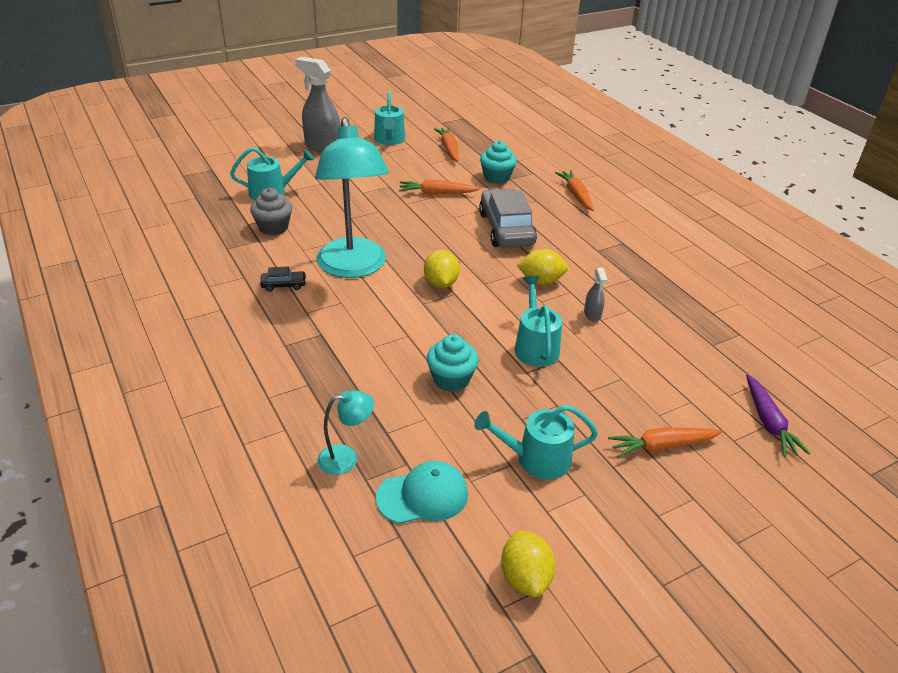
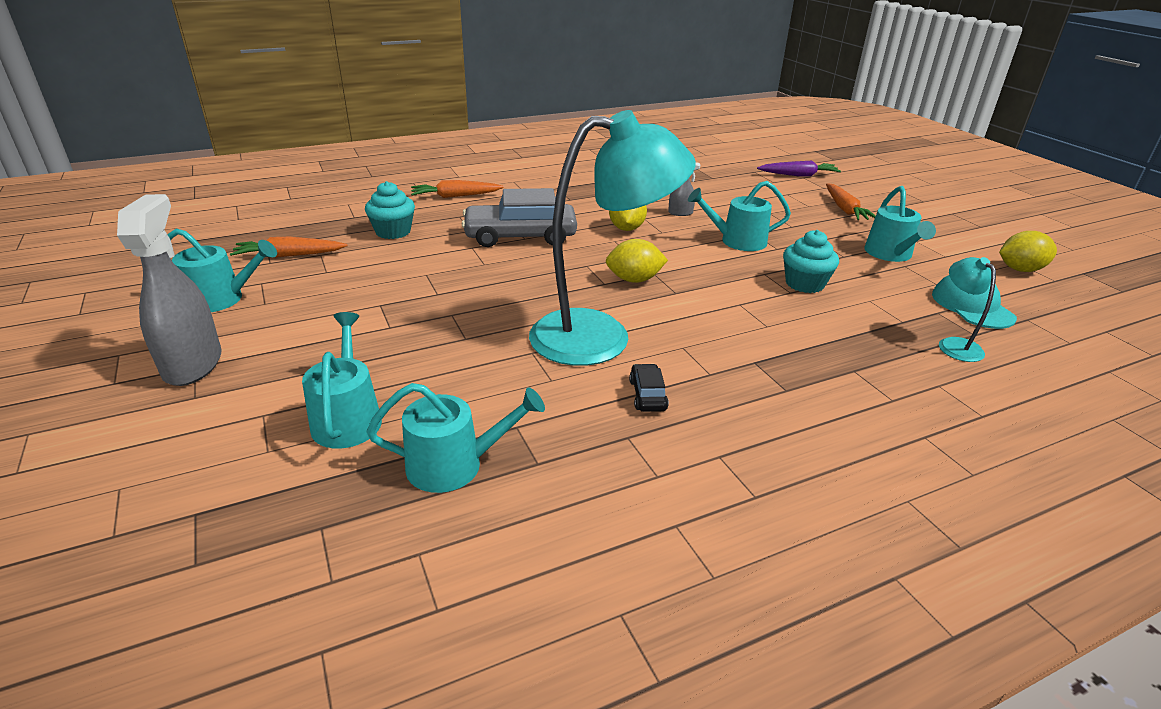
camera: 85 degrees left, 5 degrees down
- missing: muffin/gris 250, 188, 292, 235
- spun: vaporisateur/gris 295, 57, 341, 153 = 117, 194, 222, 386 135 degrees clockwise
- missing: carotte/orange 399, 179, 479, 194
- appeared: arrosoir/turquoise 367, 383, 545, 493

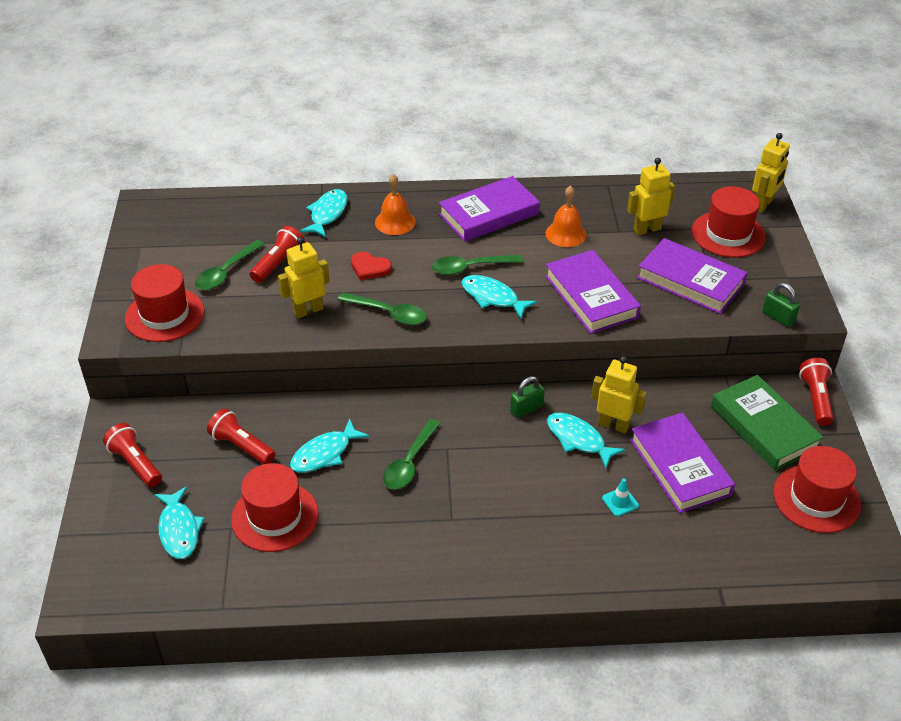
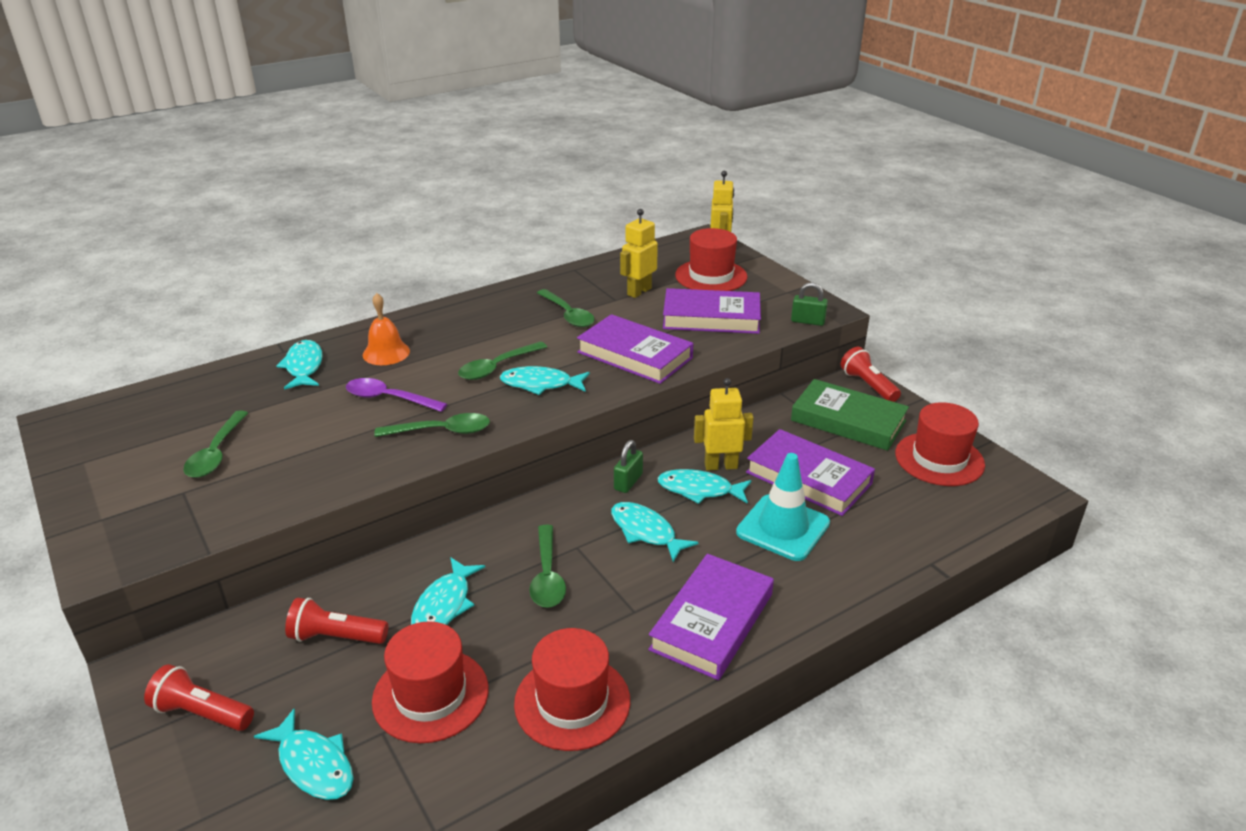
camera: 30 degrees left, 10 degrees down
- relocated: chapeau/rouge 125, 264, 205, 342 to 514, 628, 630, 751
- missing: lampe de poche/rouge 250, 226, 305, 283
- missing: robot/jaune 278, 237, 330, 318
- exchanged: cœur/rouge 351, 252, 392, 280 to cuillère/violet 346, 378, 447, 412
- relocated: livre/violet 439, 176, 540, 242 to 648, 554, 774, 680
- exchanged: cloche/orange 545, 185, 587, 247 to cuillère/vert 537, 289, 595, 327
- size: cône de chantier/turquoise 602, 479, 639, 516 = 736, 453, 830, 561 x2.35
- appeared: poisson/turquoise 611, 502, 698, 562

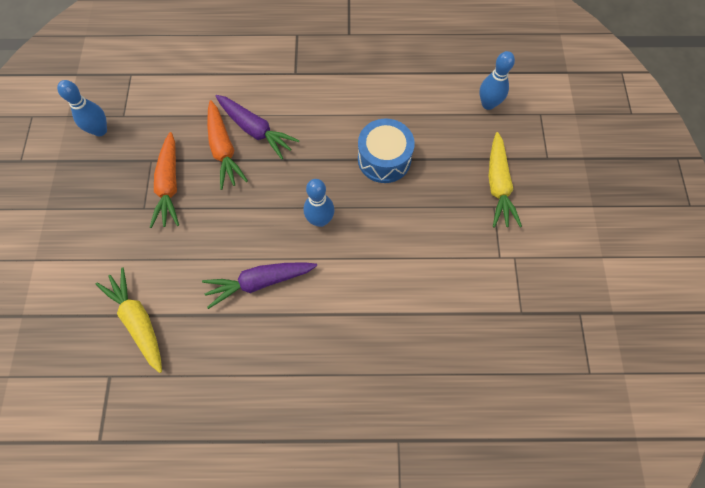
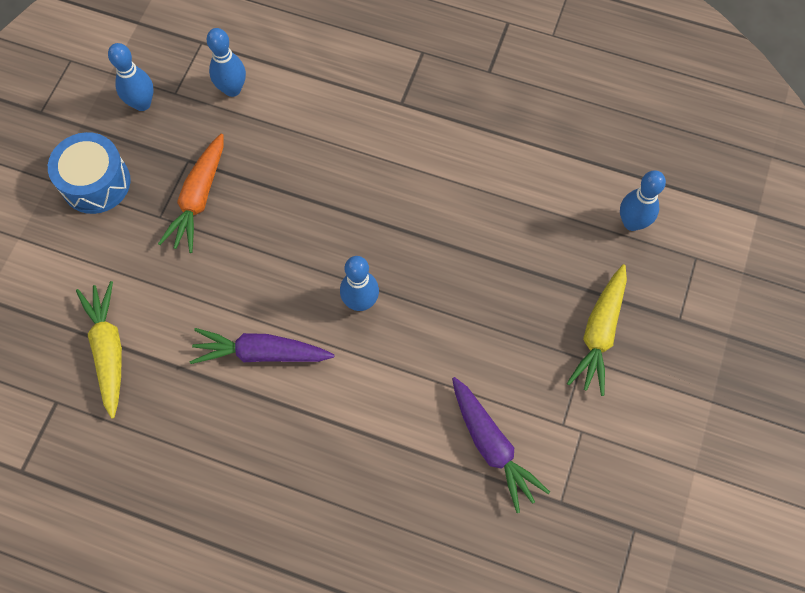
camera: 20 degrees right, 0 degrees up
- missing: carotte/orange 207, 100, 248, 190
- relocated: carotte/violet 216, 95, 300, 159 to 452, 377, 550, 513
- relocated: tambour/bleu 358, 119, 415, 183 to 48, 132, 131, 214
- appeared: quille/bleu 207, 28, 246, 97

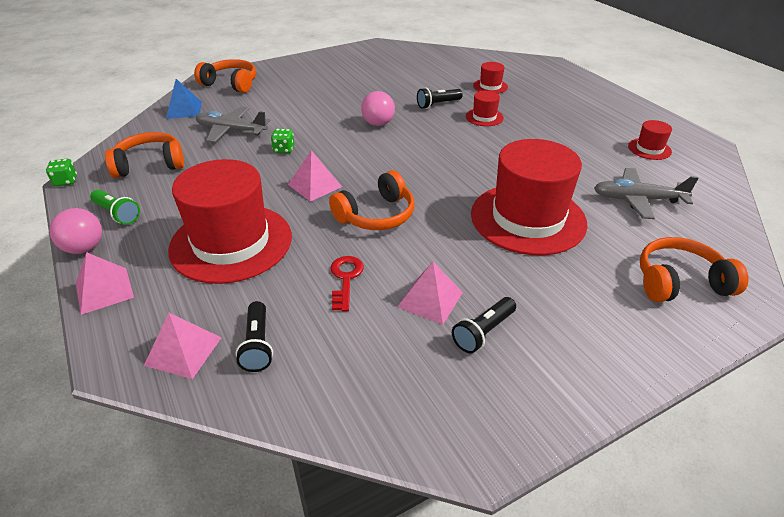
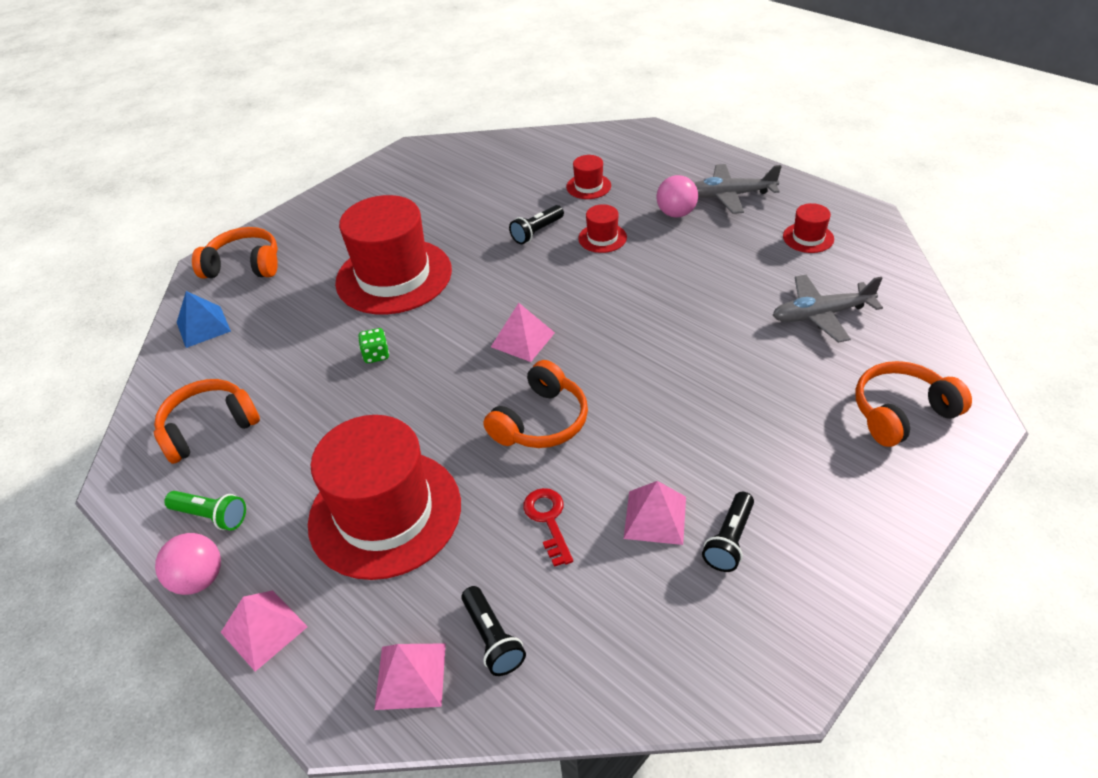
camera: 15 degrees left, 5 degrees up
- missing: dé/vert 46, 159, 77, 186
- relocated: avion/gris 196, 106, 271, 142 to 694, 164, 782, 214
- relocated: pyramide/rose 288, 150, 342, 202 to 491, 303, 555, 362
- relocated: balle/rose 361, 91, 395, 126 to 656, 175, 698, 218
- relocated: chapeau/rouge 471, 139, 588, 255 to 335, 195, 452, 314

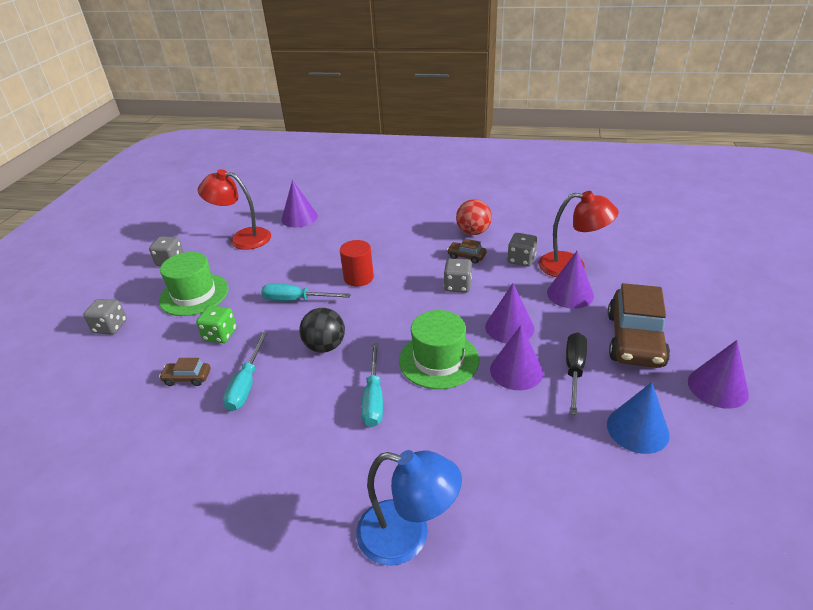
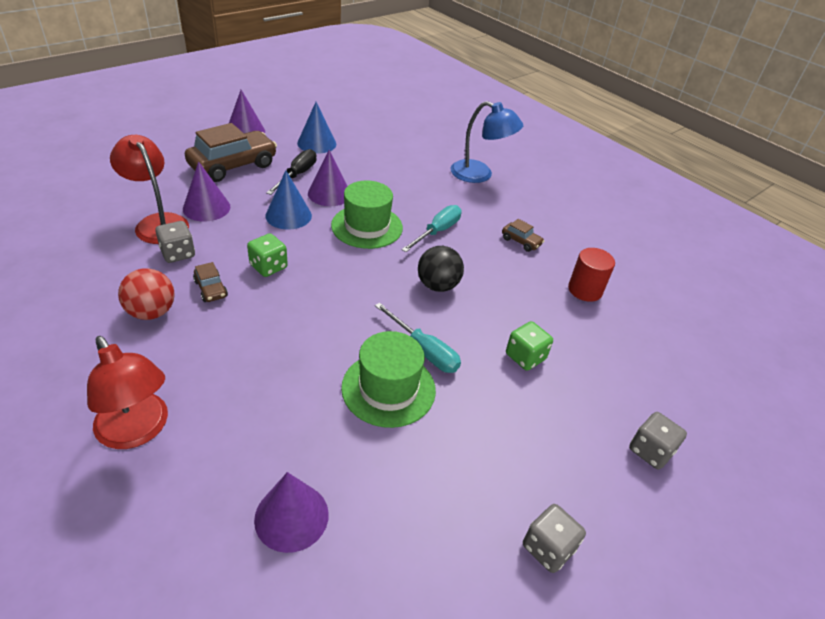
camera: 150 degrees left, 5 degrees up
- relocated: chapeau/vert 159, 252, 228, 316 to 341, 331, 436, 428
- relocated: voiture/marron 159, 358, 210, 386 to 502, 219, 544, 252
- relocated: lampe/rouge 198, 169, 271, 250 to 87, 336, 168, 449
- missing: tournevis/turquoise 222, 333, 268, 411
- relocated: cylindre/rouge 340, 240, 374, 287 to 568, 248, 615, 302
- spun: lampe/bleu 356, 450, 462, 566 = 451, 101, 523, 183 150 degrees clockwise
- colour: dé/gris 444, 259, 472, 293 to dé/vert 247, 233, 288, 277
- colour: cône/violet 485, 283, 534, 343 to cône/bleu 265, 170, 312, 230
- spun: tournevis/noir 566, 332, 587, 415 = 266, 149, 317, 195 150 degrees clockwise

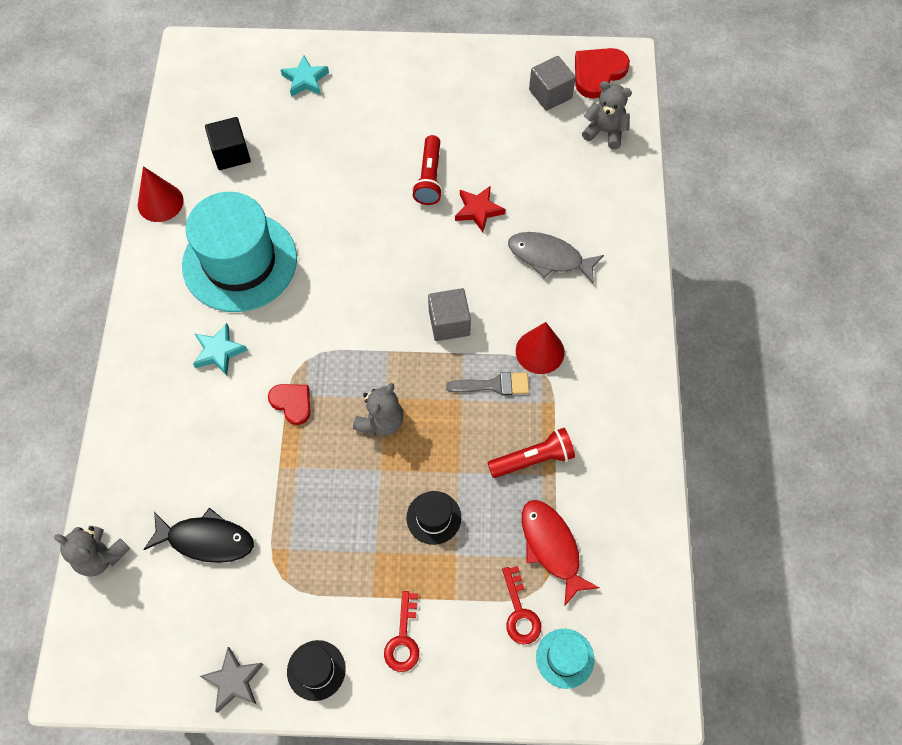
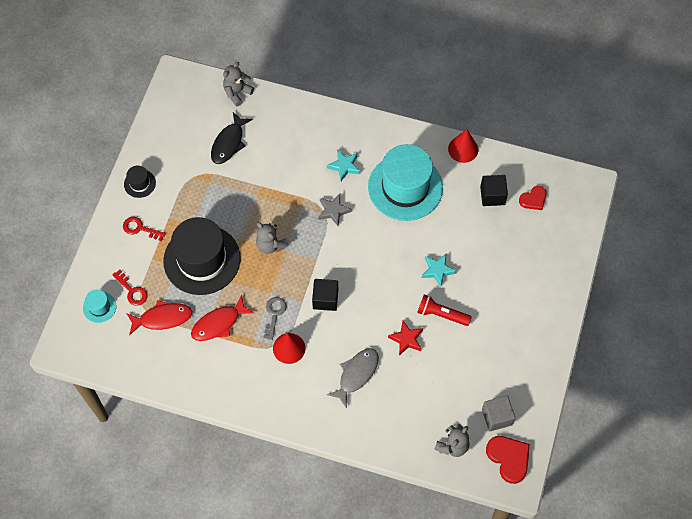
camera: 105 degrees right, 0 degrees up
- relocated: étoile/gris 200, 647, 264, 713 to 318, 194, 352, 226
- relocated: cœur/rouge 268, 384, 311, 425 to 519, 186, 547, 210
- relocated: étoile/turquoise 280, 55, 329, 97 to 422, 253, 457, 287
- size: chapeau/noir 406, 491, 461, 545 = 164, 217, 241, 295 x2.34
- colour: cube/gris 428, 288, 471, 341 to cube/noir 312, 279, 338, 311
- exchanged: pinceau/gris 446, 372, 529, 396 to clé/gris 263, 297, 286, 340
- exchanged: lampe de poche/rouge 488, 428, 575, 478 to poisson/rouge 191, 295, 254, 341
- spun: clé/rouge 502, 566, 541, 644 = 112, 269, 148, 306 135 degrees counterclockwise

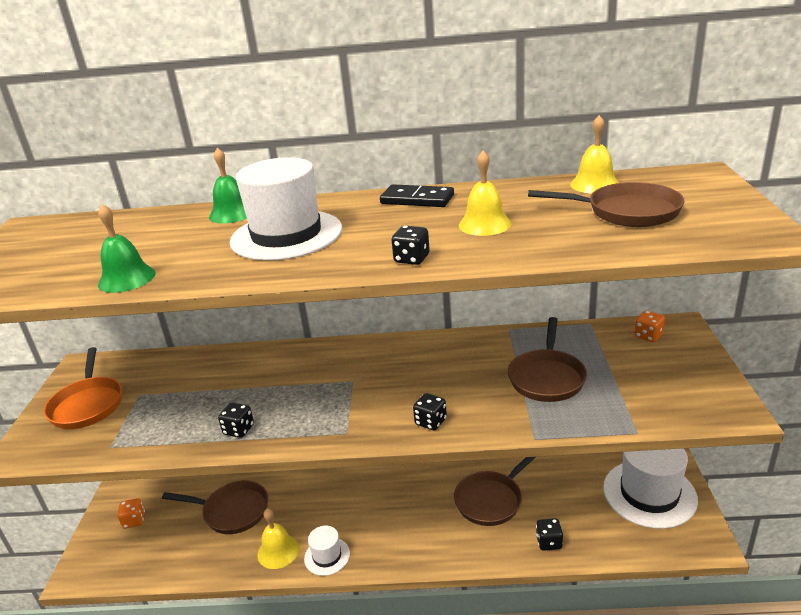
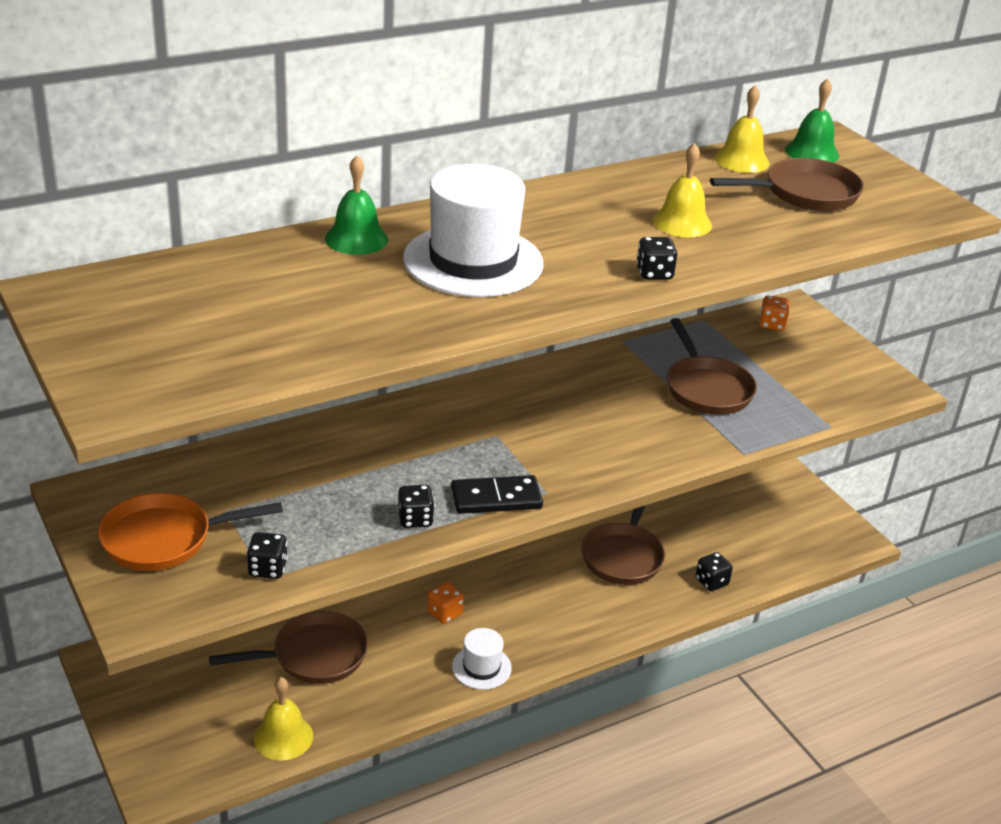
camera: 35 degrees left, 5 degrees up
- spun: poêle/orange 44, 347, 122, 429 = 98, 493, 283, 571 120 degrees clockwise
- relocated: cloche/vert 98, 204, 156, 293 to 785, 78, 839, 163
- relocated: dé/orange 117, 498, 145, 528 to 427, 582, 464, 624
- relocated: cloche/jaune 257, 509, 299, 569 to 253, 677, 313, 760
- relocated: domino/noir 380, 184, 454, 207 to 451, 475, 543, 514
- relocated: dé/noir 413, 393, 447, 430 to 247, 532, 288, 579
- missing: chapeau/blanc 603, 448, 698, 529

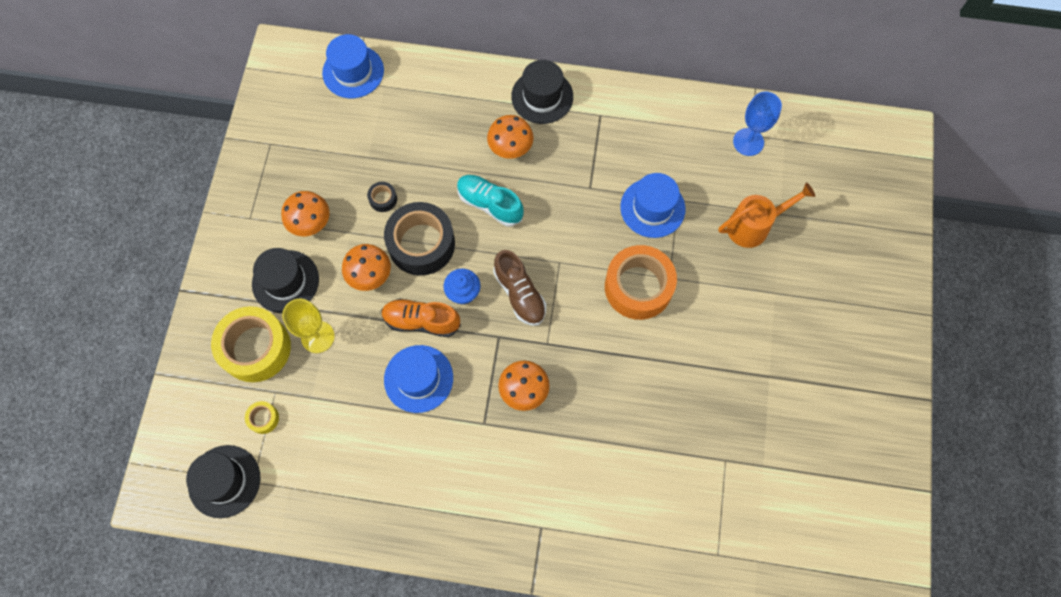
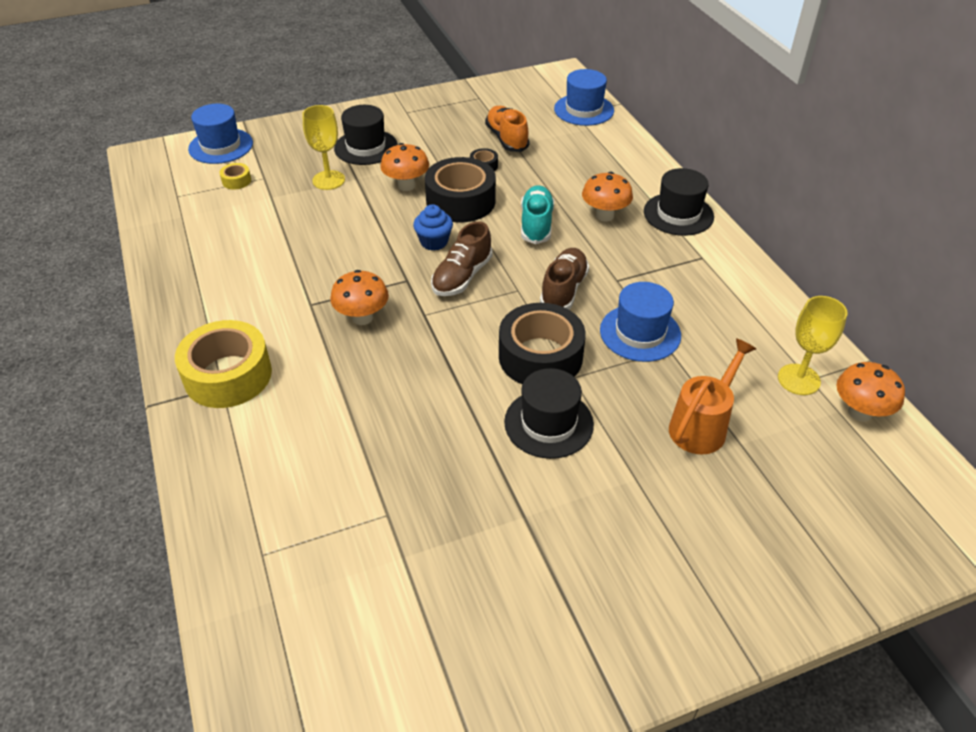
camera: 60 degrees right, 25 degrees down
- relocated: chapeau/noir 186, 445, 260, 518 to 504, 368, 594, 459
- relocated: ruban adhésif/jaune 211, 306, 291, 382 to 175, 320, 272, 408
- relocated: champignon/orange 281, 191, 330, 236 to 837, 362, 905, 422
- relocated: chaussure/orange 381, 299, 461, 337 to 485, 106, 530, 152
- relocated: chapeau/bleu 384, 345, 453, 413 to 188, 104, 253, 164
- colour: ruban adhésif/orange 605, 245, 677, 320 to ruban adhésif/noir 499, 303, 586, 384
- spun: arrosoir/orange 718, 182, 815, 248 = 669, 338, 756, 455 90 degrees counterclockwise
- colour: verre à pied/bleu 733, 92, 782, 156 to verre à pied/jaune 778, 296, 847, 395
- appeared: chaussure/marron 540, 248, 589, 310

